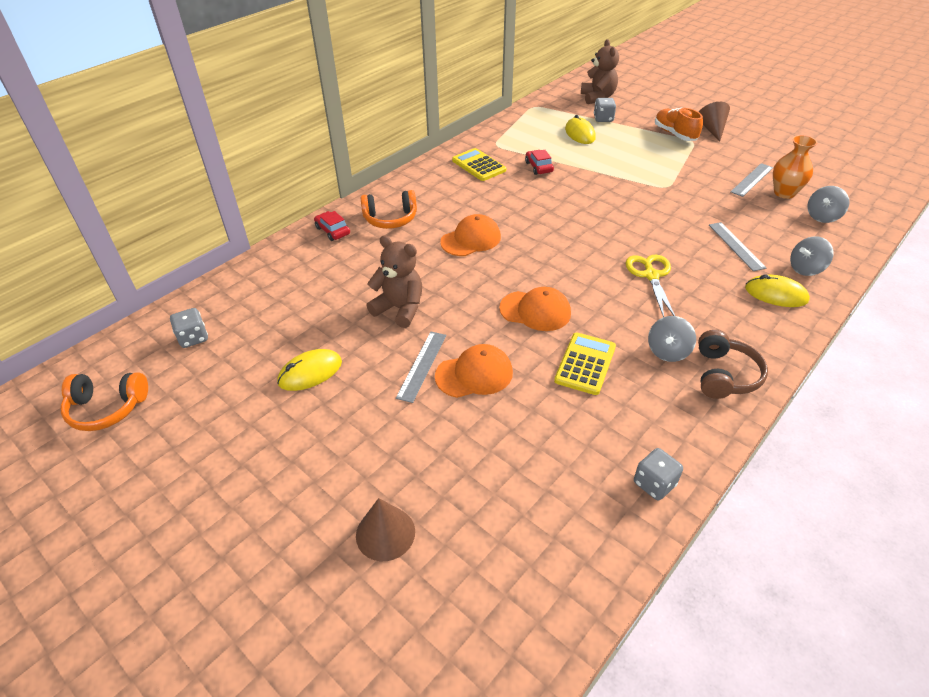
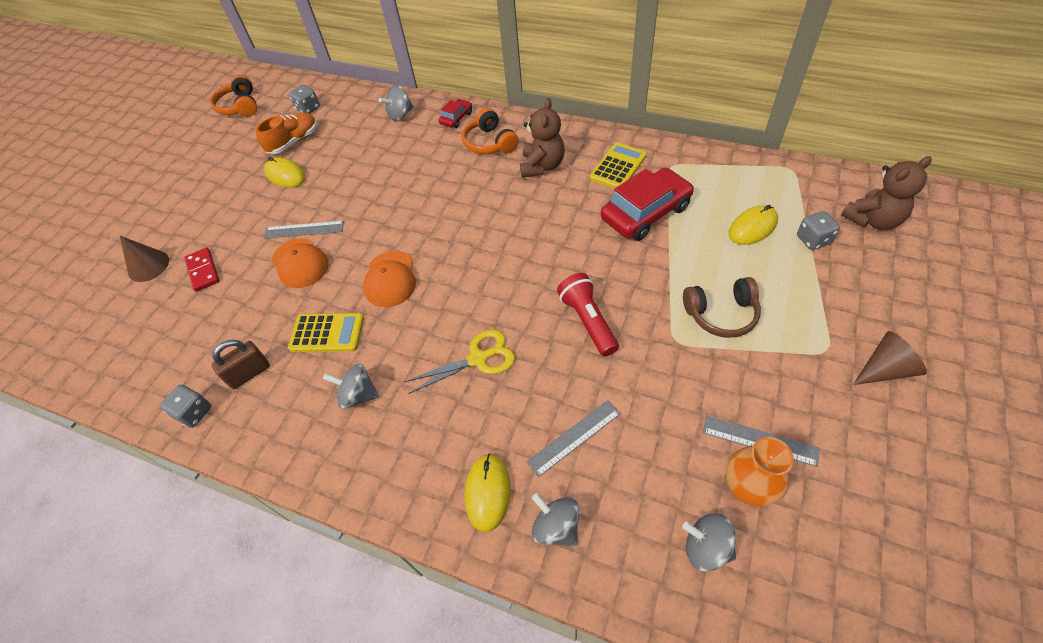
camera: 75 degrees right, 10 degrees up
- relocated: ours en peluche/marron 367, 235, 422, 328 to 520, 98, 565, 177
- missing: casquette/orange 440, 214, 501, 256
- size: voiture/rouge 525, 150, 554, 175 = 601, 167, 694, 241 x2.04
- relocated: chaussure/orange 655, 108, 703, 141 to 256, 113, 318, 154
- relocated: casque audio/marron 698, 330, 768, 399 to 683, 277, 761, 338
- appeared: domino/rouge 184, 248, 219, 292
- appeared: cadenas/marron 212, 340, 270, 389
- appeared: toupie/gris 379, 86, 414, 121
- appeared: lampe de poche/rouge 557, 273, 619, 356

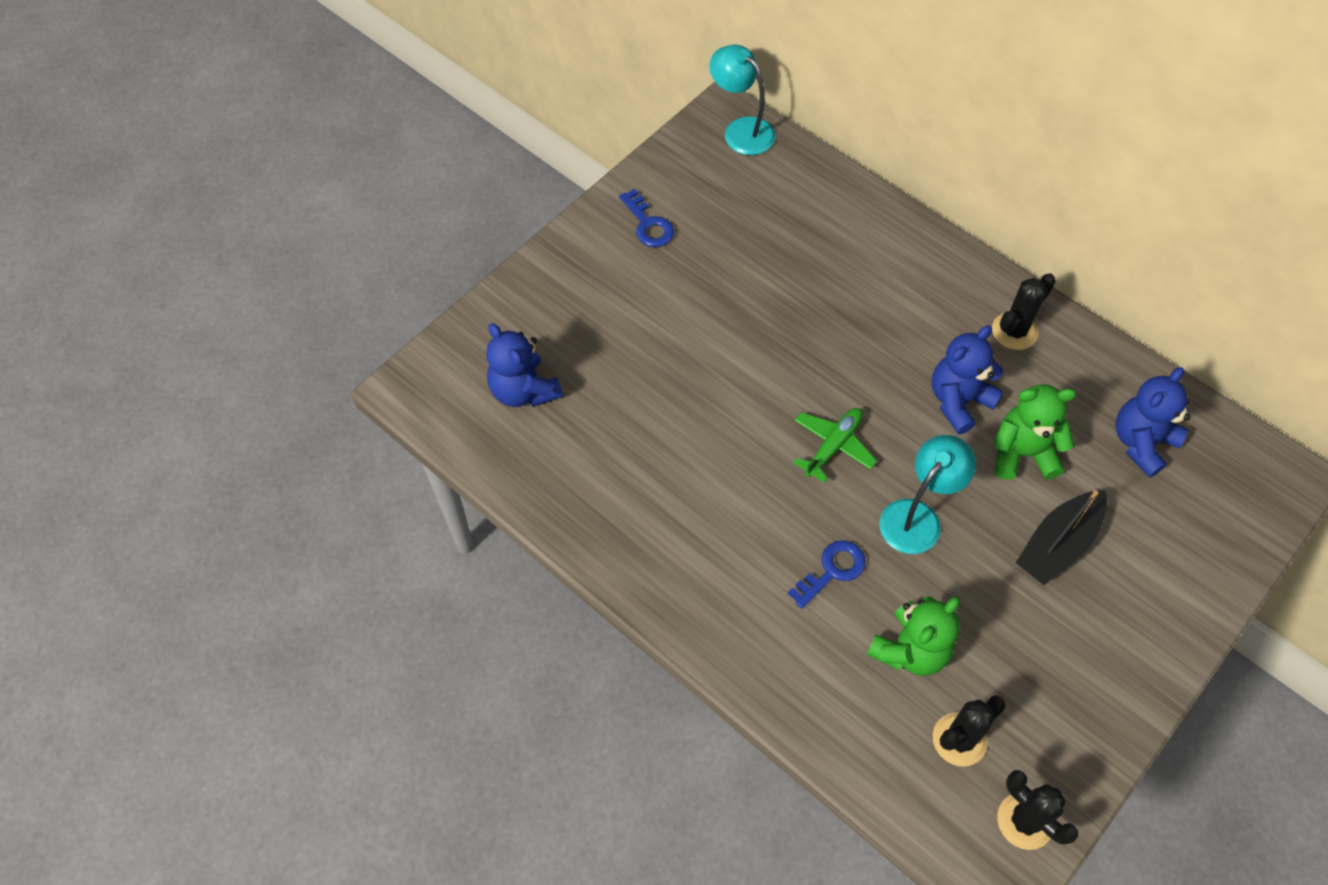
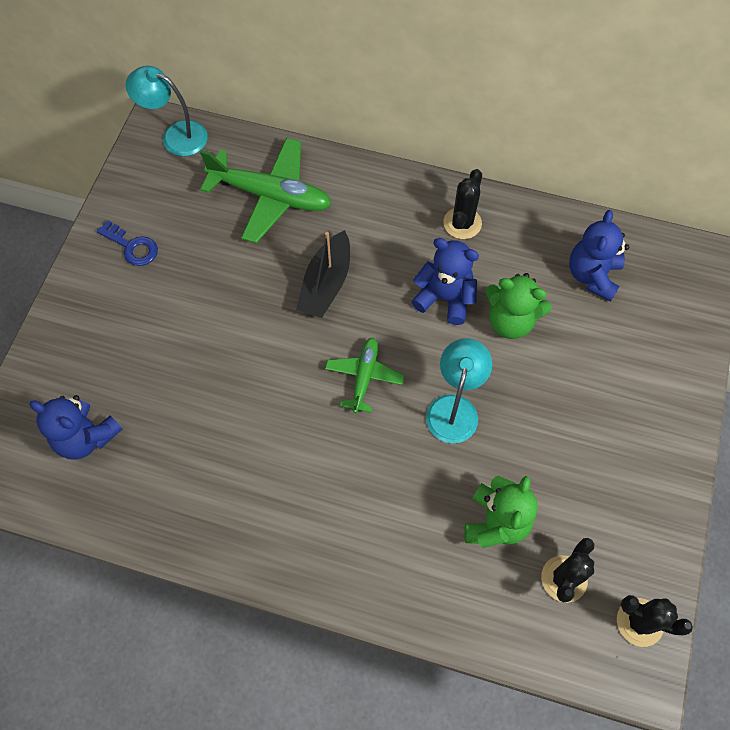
camera: 25 degrees left, 5 degrees up
- missing: clé/bleu 788, 540, 866, 609
- spun: ours en peluche/bleu 932, 325, 1004, 434 = 411, 238, 479, 325 90 degrees clockwise
- spun: ours en peluche/vert 993, 384, 1076, 480 = 485, 273, 552, 339 135 degrees counterclockwise
- relocated: bateau/noir 1016, 490, 1107, 585 to 296, 230, 350, 318
- appeared: avion/vert 200, 138, 331, 243

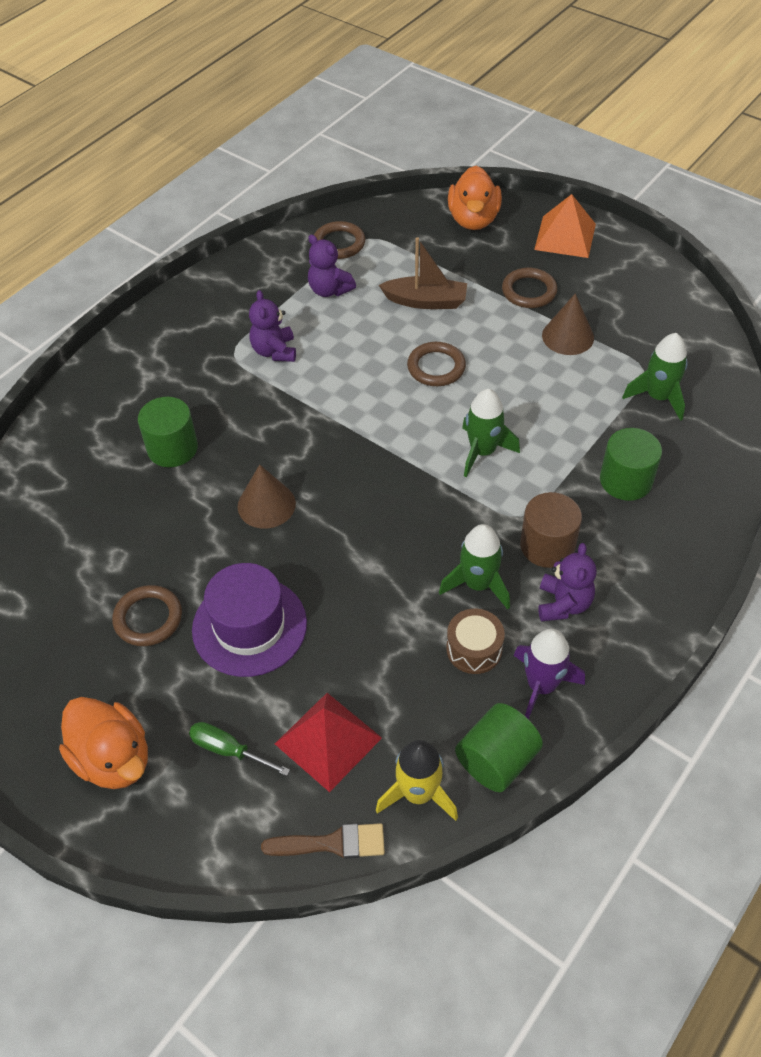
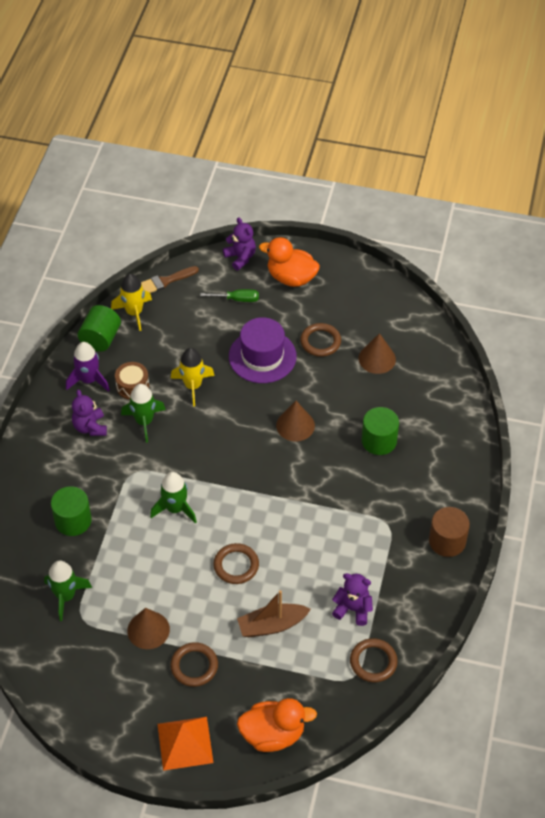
camera: 155 degrees right, 0 degrees up
- relocated: ours en peluche/violet 249, 290, 296, 362 to 223, 217, 256, 270
- missing: pyramide/rouge 275, 693, 382, 792
- spun: canard/orange 448, 166, 502, 230 = 237, 698, 317, 752 105 degrees clockwise
- relocated: cylindre/marron 520, 492, 582, 568 to 429, 507, 470, 557
- appeared: fusée/jaune 171, 348, 215, 406
- appeared: cône/marron 359, 333, 396, 374

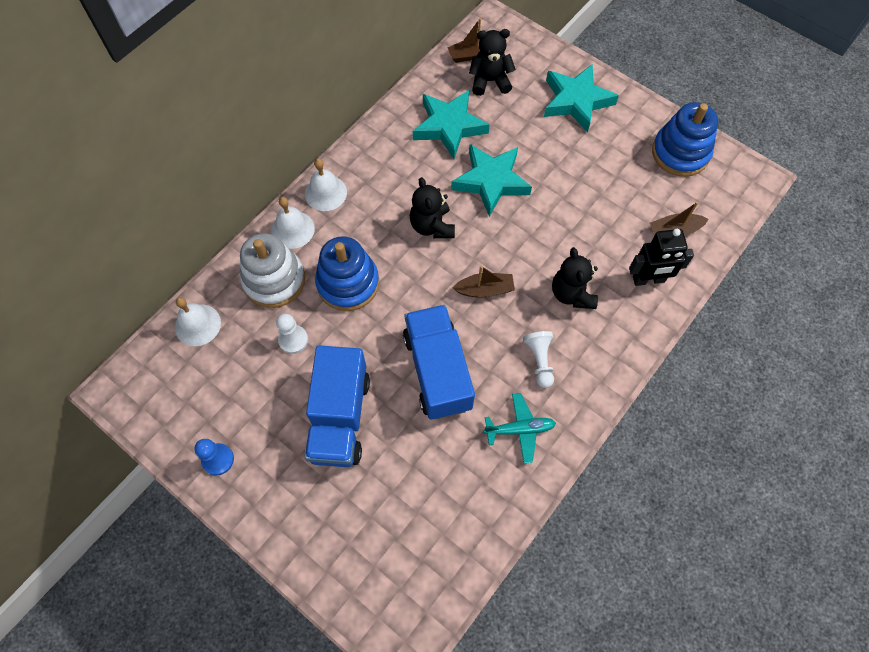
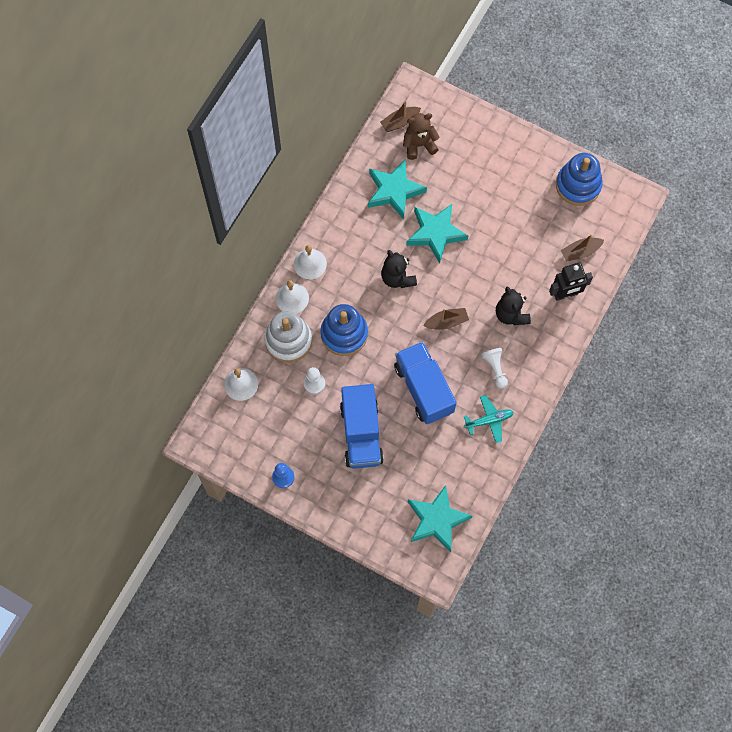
camera: 10 degrees left, 5 degrees up
- colour: ours en peluche/noir 469, 29, 516, 96 to ours en peluche/marron 403, 113, 440, 160
- relocated: étoile/turquoise 544, 64, 619, 133 to 408, 485, 472, 552

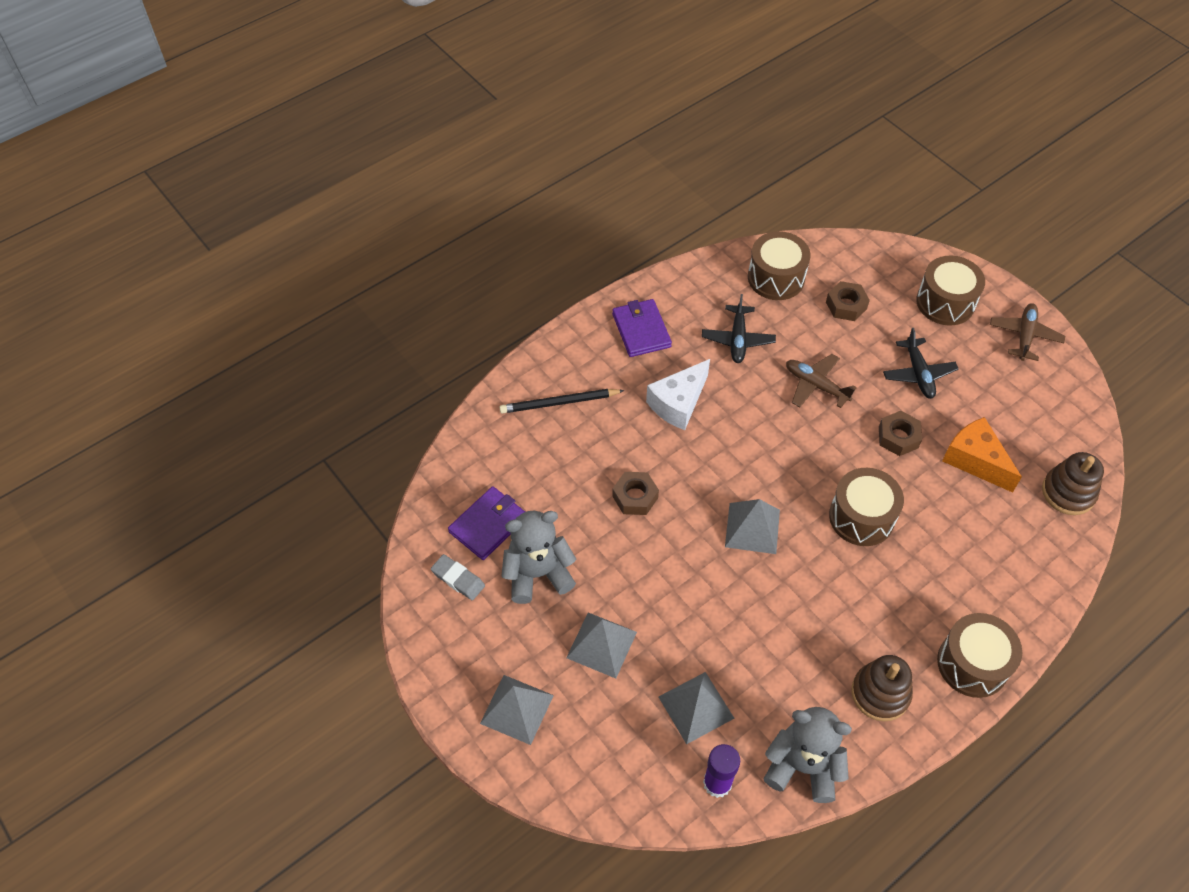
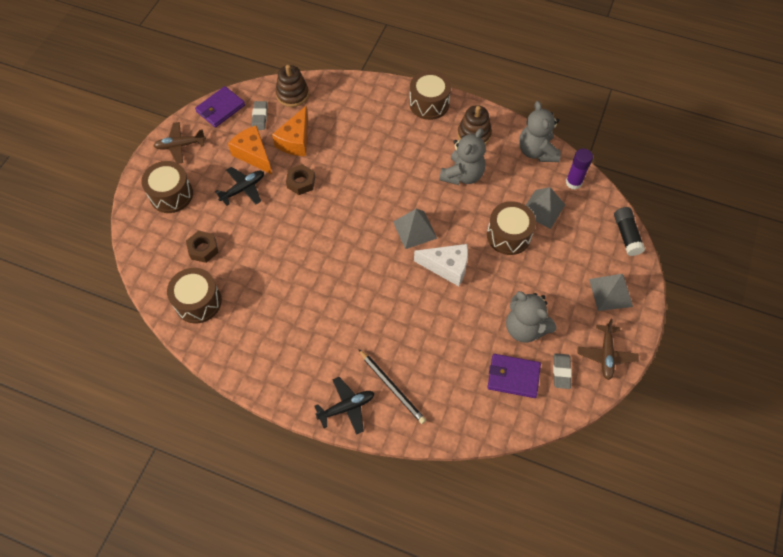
camera: 120 degrees left, 5 degrees up
- missing: pyramide/gris 566, 612, 637, 678
- relocated: portefeuille/violet 612, 299, 672, 357 to 195, 86, 245, 128
- missing: écrou/marron 612, 472, 659, 515
- relocated: fromage/blanc 646, 359, 710, 430 to 414, 244, 468, 286
- relocated: avion/noir 702, 294, 776, 363 to 314, 377, 374, 435
- relocated: avion/marron 786, 354, 857, 408 to 578, 319, 639, 380
- relocated: tambour/marron 829, 468, 904, 546 to 487, 201, 536, 255
- appeared: fromage/orange 228, 126, 272, 174
- appeared: gomme/gris 251, 101, 268, 130
- appeared: ours en peluche/gris 439, 128, 486, 185
- appeared: bâton de colle/noir 614, 207, 645, 256

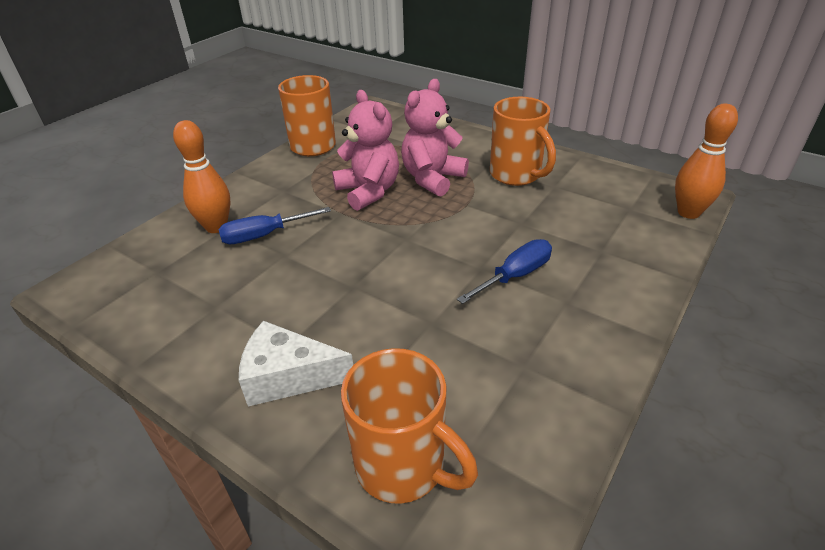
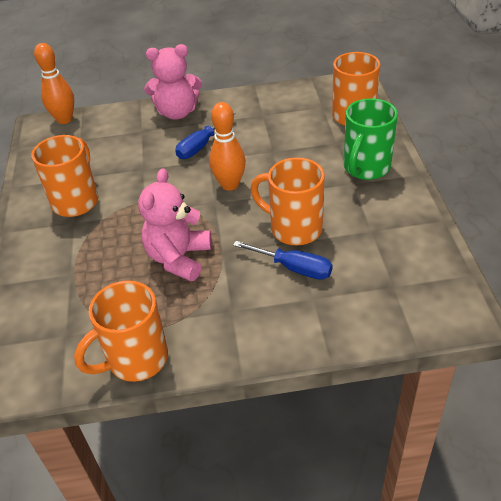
camera: 130 degrees left, 5 degrees up
- relocated: quille/orange 173, 120, 230, 233 to 209, 102, 246, 191
- exchanged: fromage/blanc 239, 320, 353, 406 to tasse/vert 344, 98, 398, 180
- relocated: ours en peluche/rose 401, 79, 469, 197 to 144, 44, 202, 119
- spun: tournevis/bleu 457, 239, 552, 304 = 175, 112, 236, 159 60 degrees counterclockwise
- appeared: tasse/orange 250, 157, 325, 245

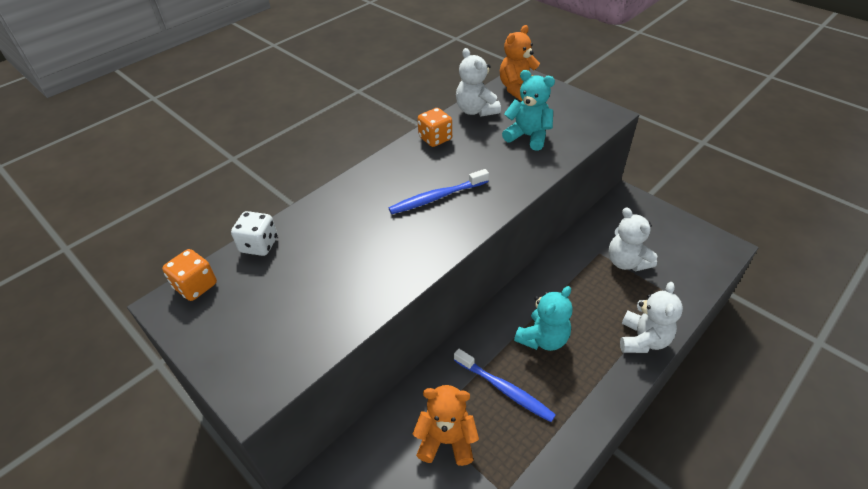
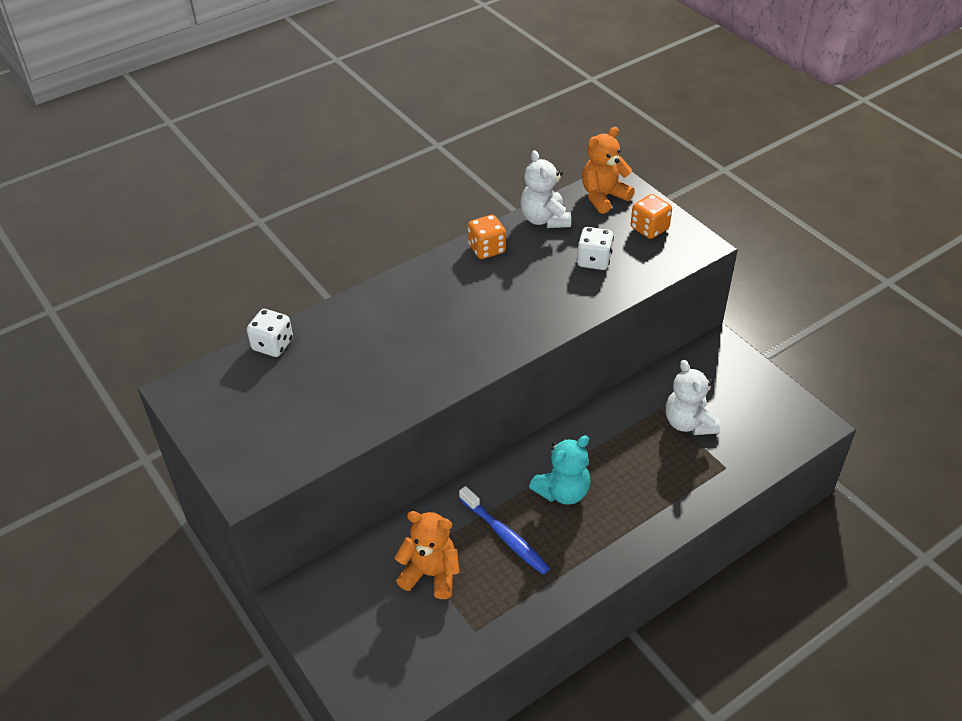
camera: 10 degrees right, 0 degrees up
- relocated: dé/orange 162, 249, 217, 301 to 631, 194, 672, 239
- missing: brosse à dents/bleu 389, 169, 489, 214
- exchanged: ours en peluche/turquoise 502, 70, 555, 151 to dé/blanc 577, 227, 614, 270
- missing: ours en peluche/blanc 620, 282, 683, 353

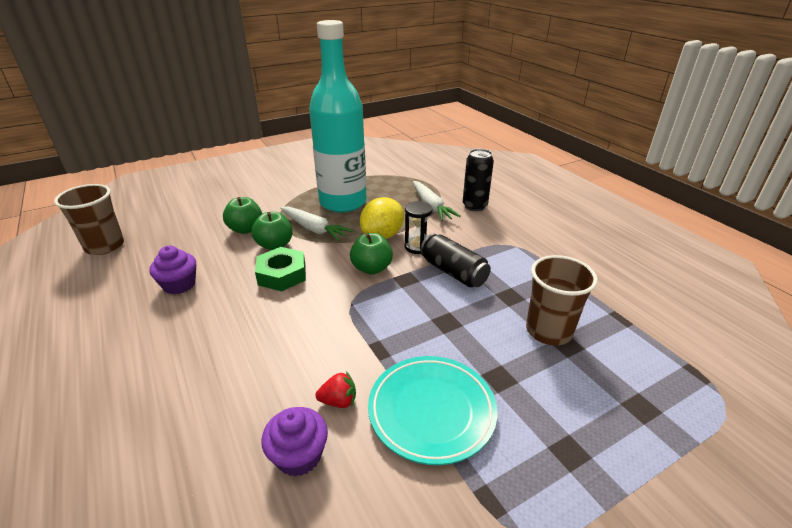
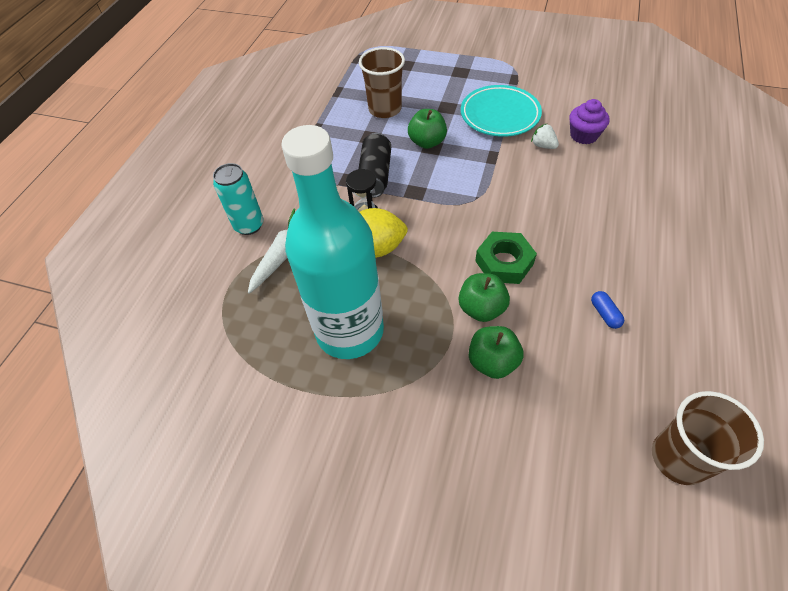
camera: 130 degrees left, 20 degrees up
- exchanged: muffin/violet 149, 246, 196, 294 to gélule/bleu 591, 291, 624, 329
- missing: carotte/blanc 280, 207, 353, 241
- colour: fraise/rouge 315, 371, 356, 408 to fraise/blanc 531, 124, 559, 149
- relocated: pomme/vert 350, 233, 393, 275 to 408, 109, 447, 149
- colour: canette/noir 463, 149, 494, 211 to canette/turquoise 213, 163, 263, 235

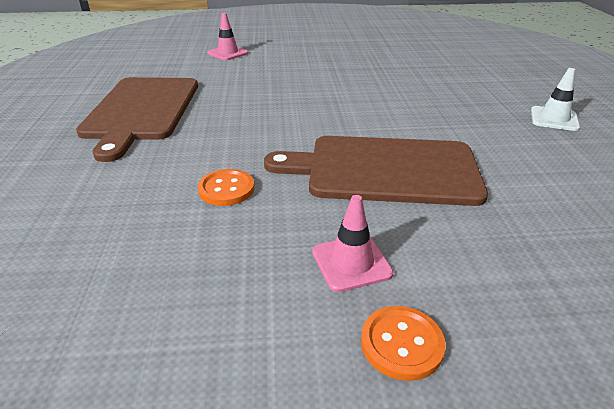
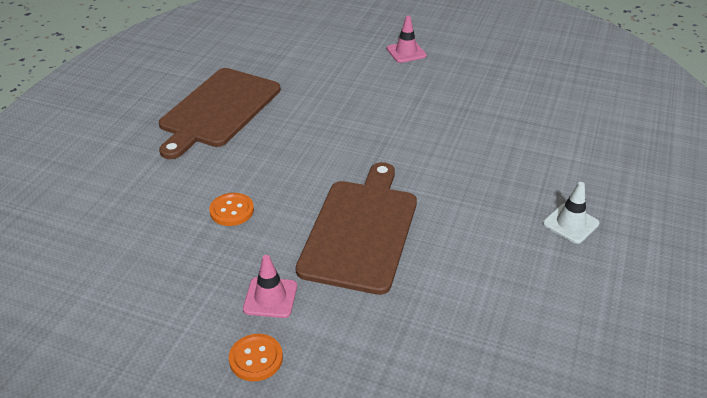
camera: 25 degrees right, 5 degrees up
- relocated: cône de chantier/rose 207, 13, 248, 61 to 387, 16, 427, 63
- spun: planche à découper/marron 264, 136, 488, 206 = 296, 162, 417, 295 75 degrees clockwise

